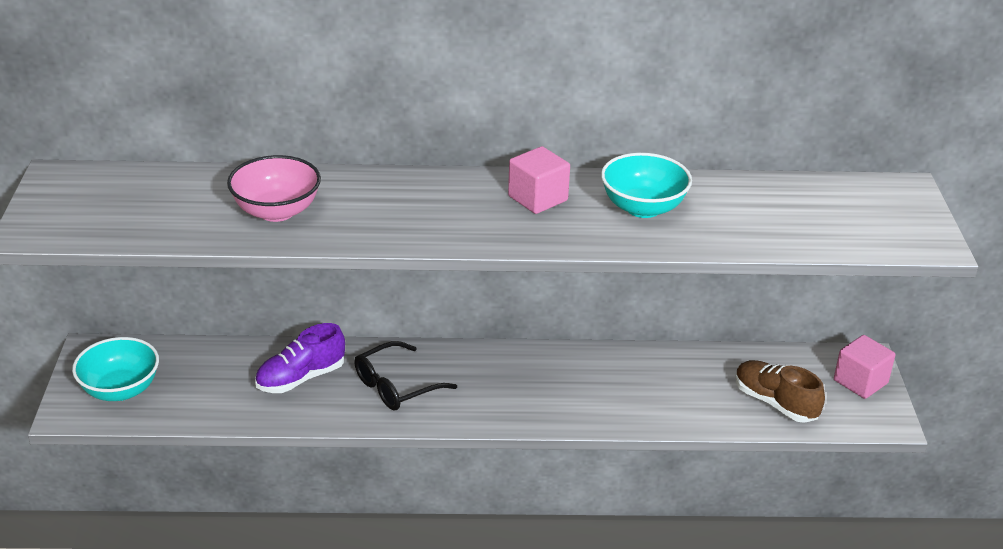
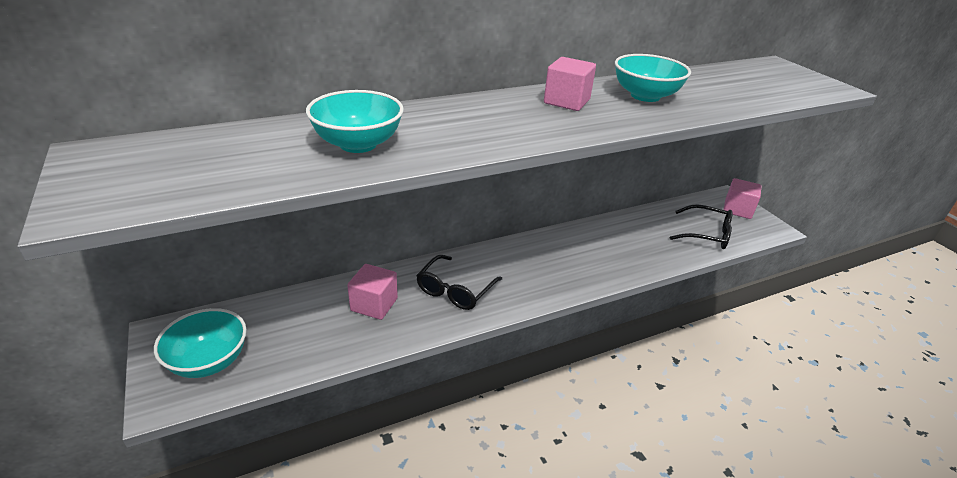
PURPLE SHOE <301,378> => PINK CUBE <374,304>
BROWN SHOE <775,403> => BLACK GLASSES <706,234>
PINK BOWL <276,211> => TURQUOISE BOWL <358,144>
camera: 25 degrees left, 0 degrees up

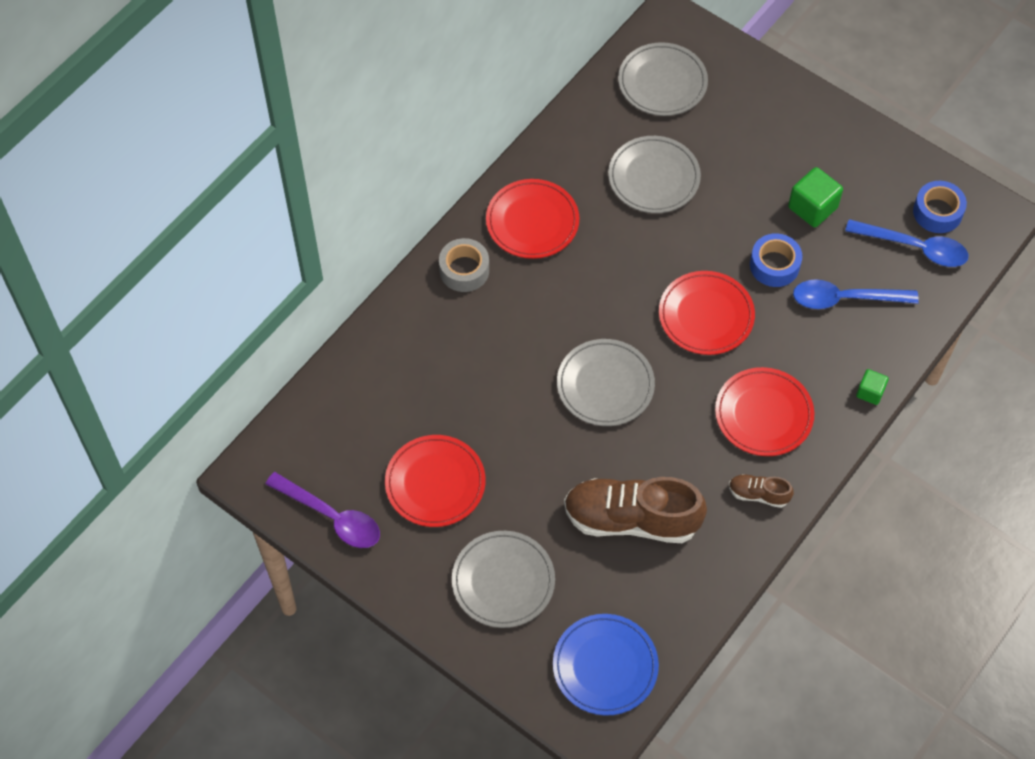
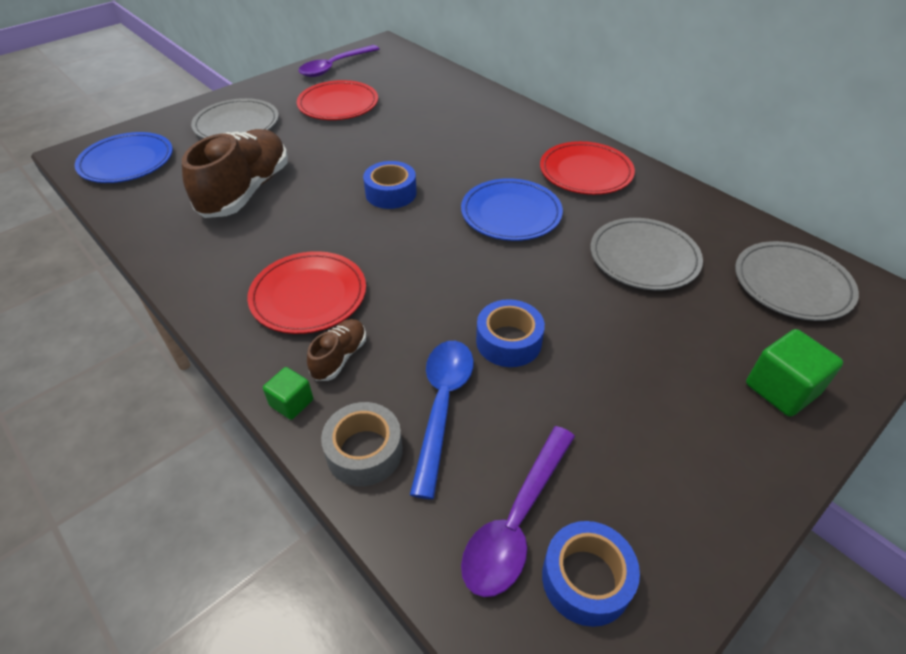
RED PLATE <706,315> => nothing
nothing => BLUE PLATE <511,213>
GREY TAPE <464,270> => GREY TAPE <364,451>, shifted
BROWN SHOE <758,494> => BROWN SHOE <339,357>, shifted
GREEN CUBE <812,207> => GREEN CUBE <781,389>, shifted
GREY PLATE <605,385> => BLUE TAPE <391,193>
BLUE SPOON <915,248> => PURPLE SPOON <516,521>
camera: 100 degrees right, 15 degrees down

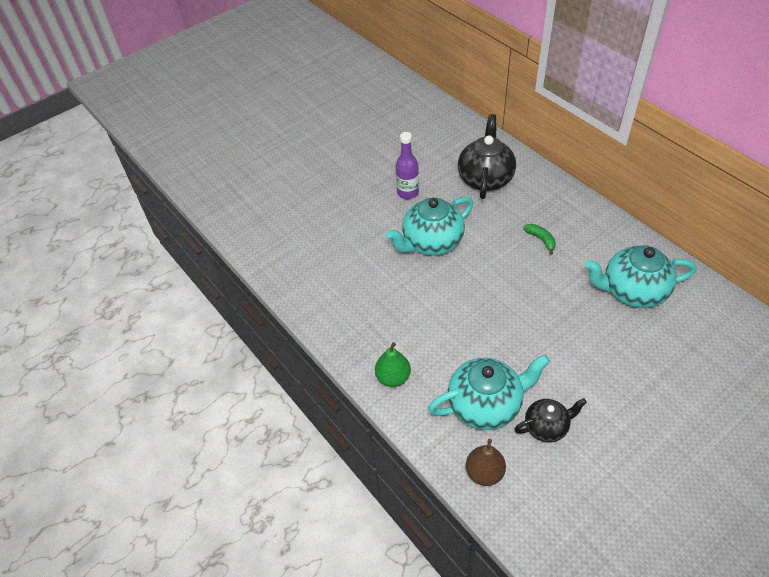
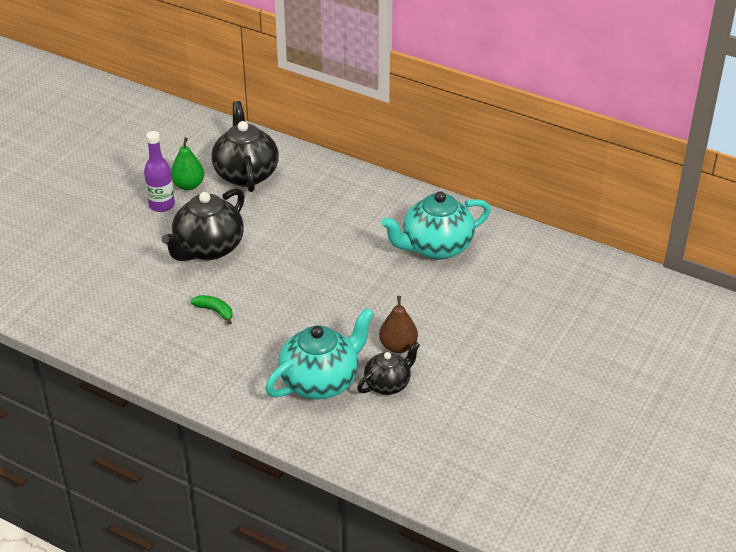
GREEN PEAR <393,377> => GREEN PEAR <188,185>, shifted
BROWN PEAR <484,472> => BROWN PEAR <398,346>, shifted
GREEN BANANA <541,239> => GREEN BANANA <215,311>, shifted
TURQUOISE TEAPOT <431,242> => BLACK TEAPOT <208,248>
camera: 25 degrees left, 10 degrees down

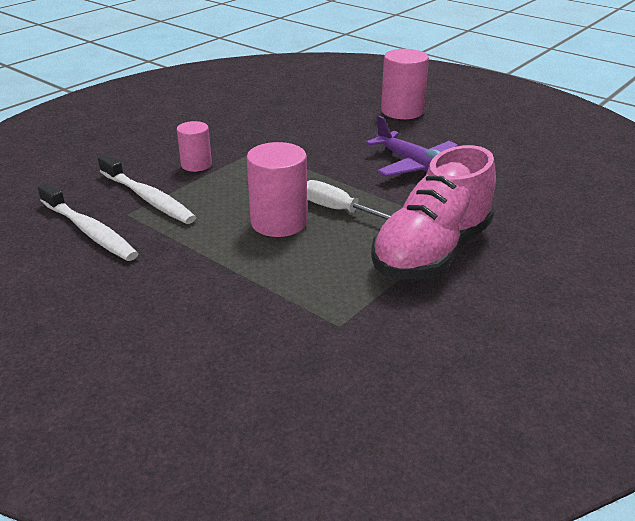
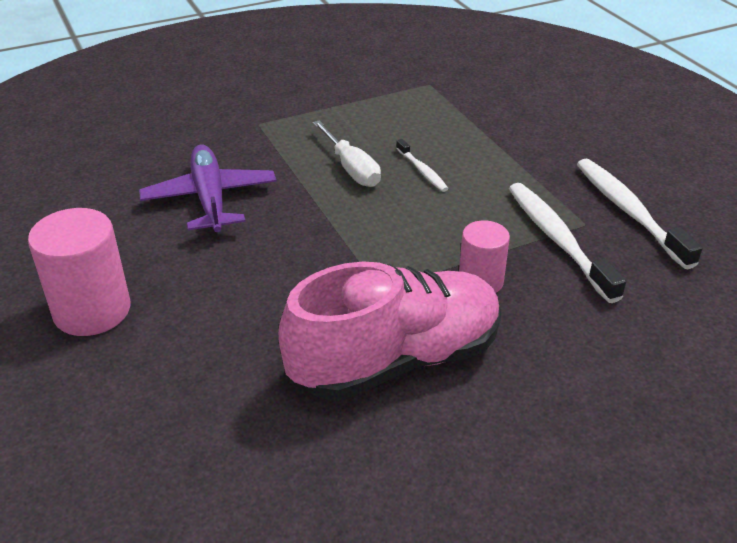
PINK SHOE <432,252> => PINK SHOE <396,360>, shifted
PINK CYLINDER <279,222> => WHITE TOOTHBRUSH <422,170>
camera: 155 degrees left, 5 degrees up

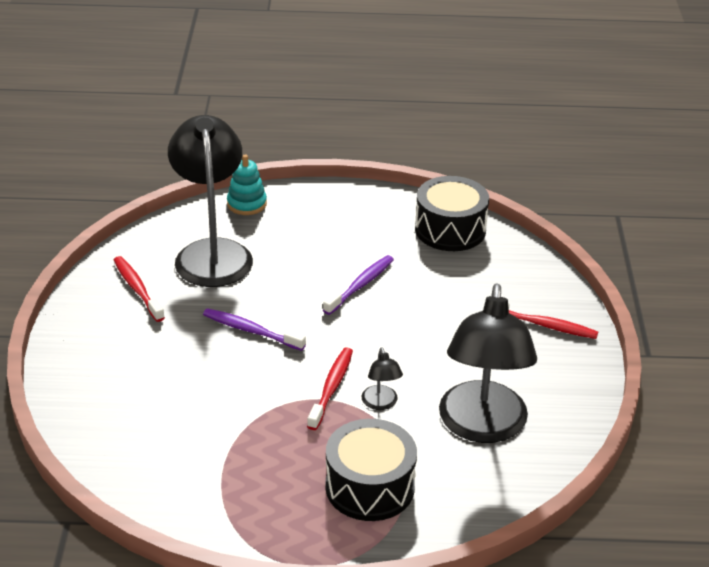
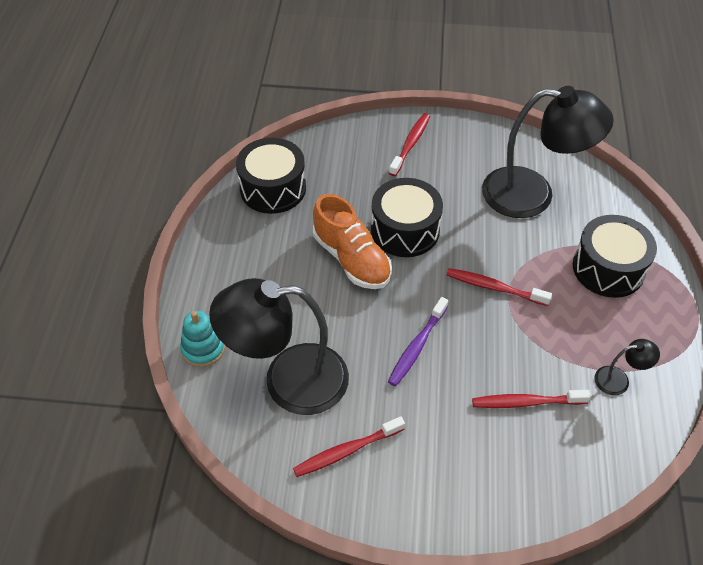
nothing => BLACK DRUM <405,230>
nothing => RED TOOTHBRUSH <526,402>
BLACK LAMP <381,403> => BLACK LAMP <619,380>, shifted
PURPLE TOOTHBRUSH <360,285> => ORANGE SHOE <351,259>
camera: 85 degrees left, 15 degrees up

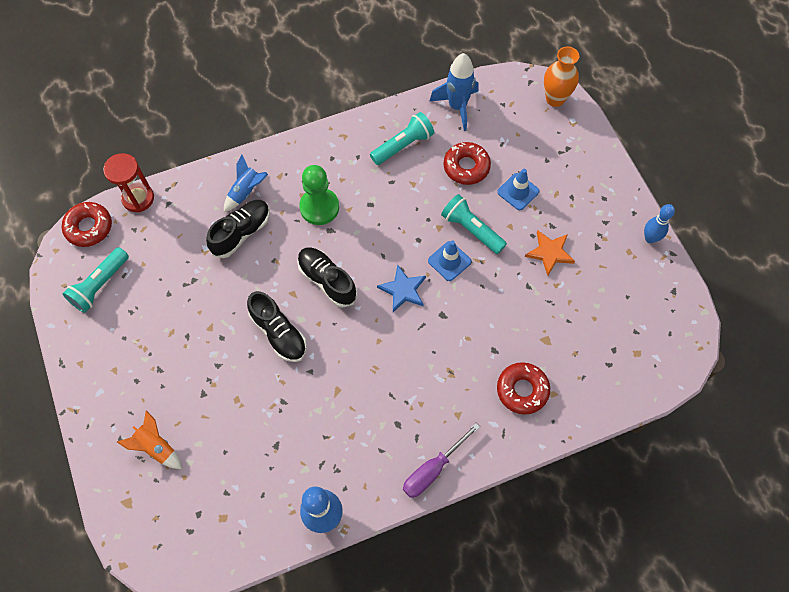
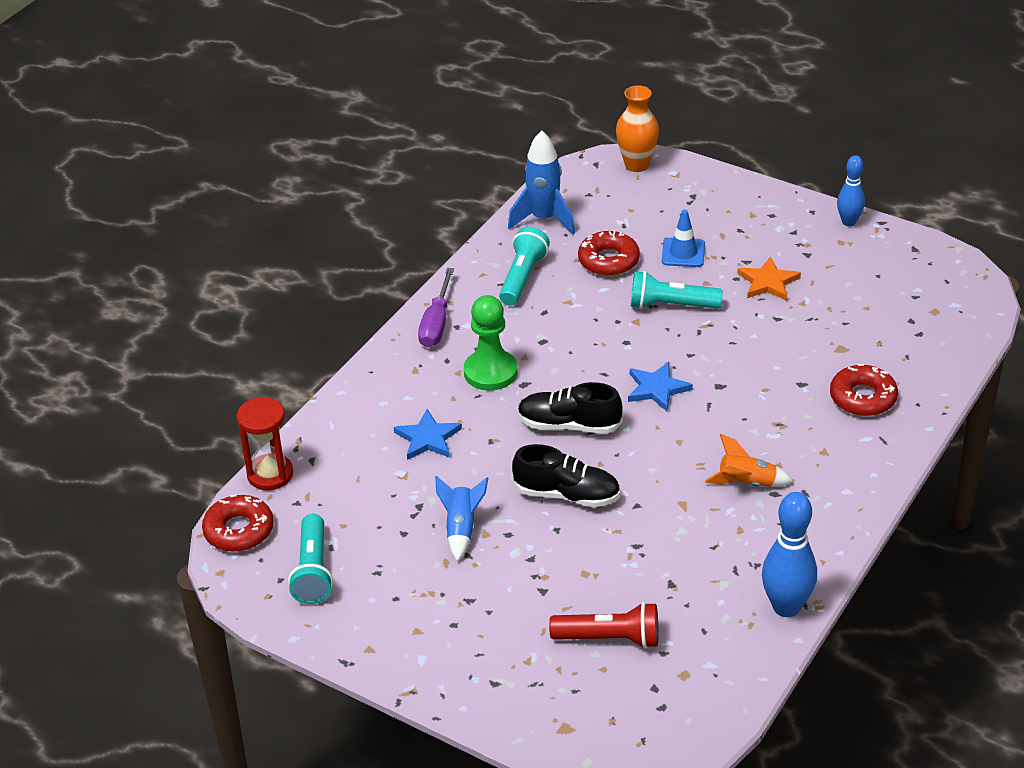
BLUE TRAFFIC CONE <449,261> => nothing
nothing => RED FLASHLIGHT <610,638>
ORANGE ROCKET <156,447> => ORANGE ROCKET <746,483>, shifted
BLUE ROCKET <246,192> => BLUE ROCKET <461,528>, shifted
PURPLE SCREWDRIVER <432,469> => PURPLE SCREWDRIVER <436,323>, shifted
BLACK SHOE <241,233> => BLUE STAR <428,438>
camera: 35 degrees left, 25 degrees down

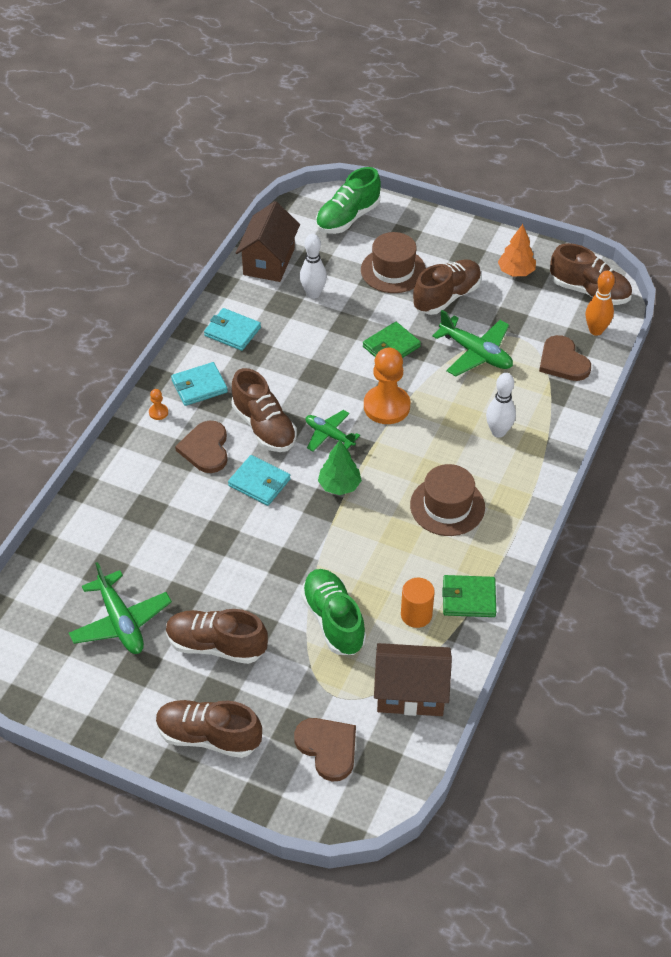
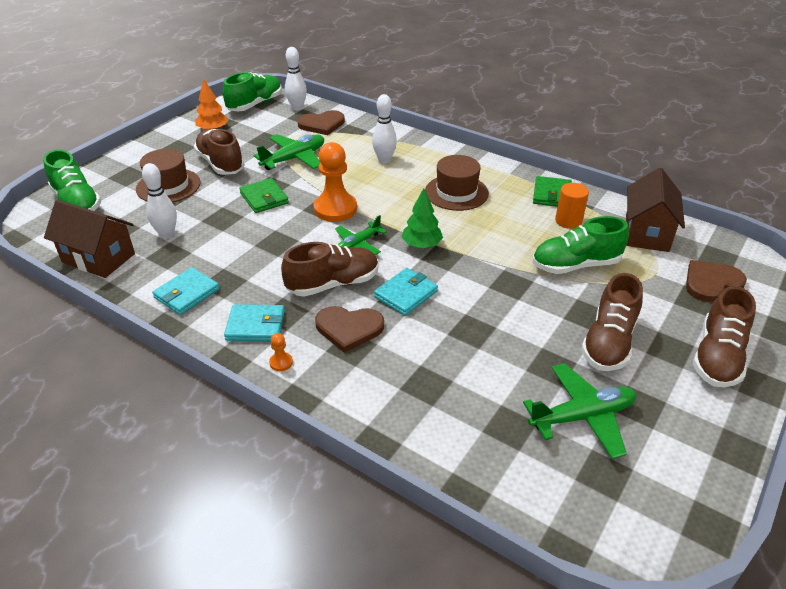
BROWN SHOE <589,291> => GREEN SHOE <255,104>
ORANGE BOWLING PIN <596,330> => WHITE BOWLING PIN <297,108>
TURQUOISE WALLET <199,386> => TURQUOISE WALLET <255,326>, 75 degrees counterclockwise
camera: 80 degrees left, 10 degrees down

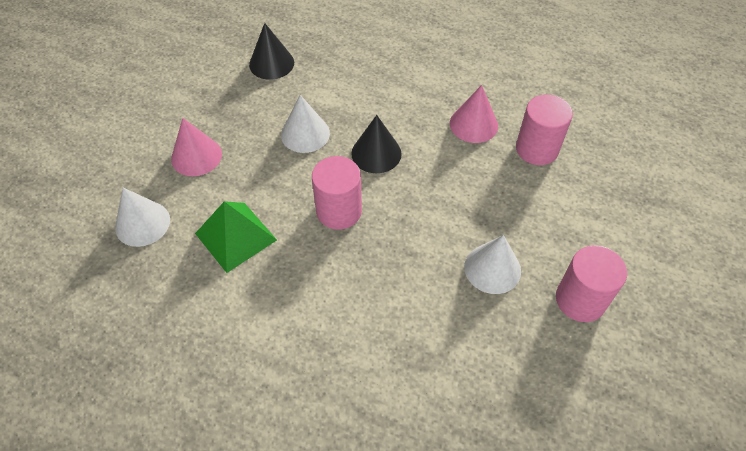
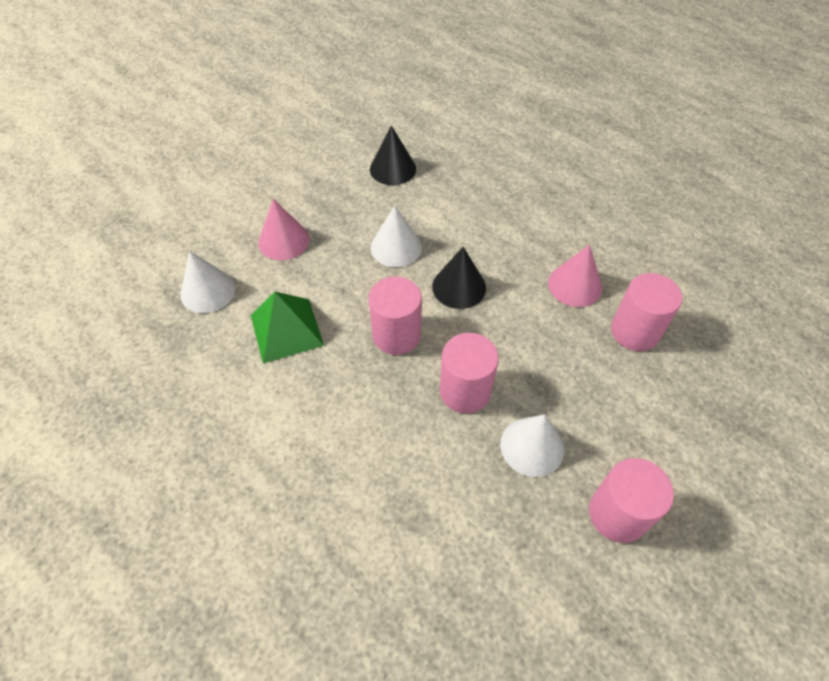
nothing => PINK CYLINDER <465,391>
camera: 20 degrees right, 0 degrees up

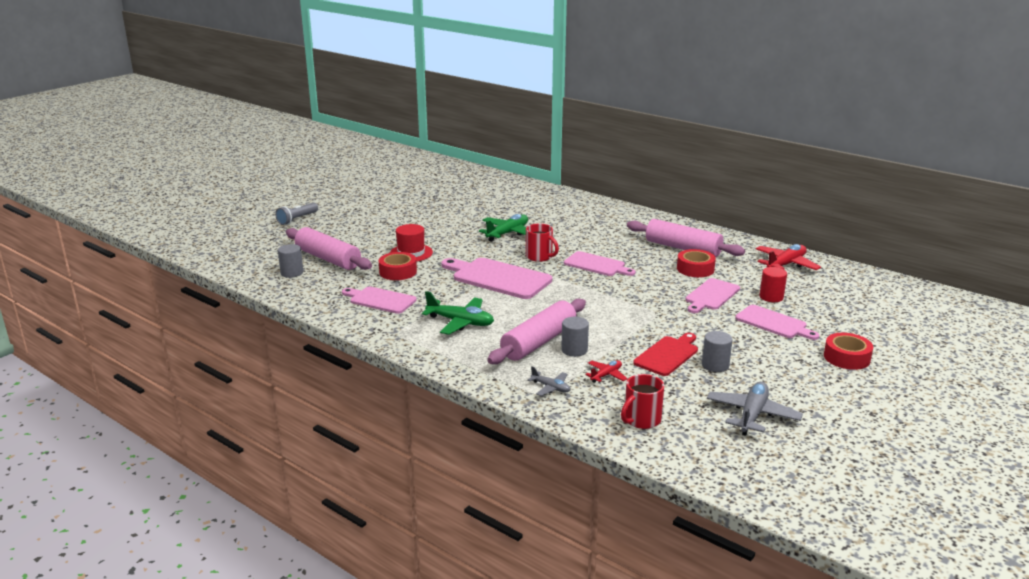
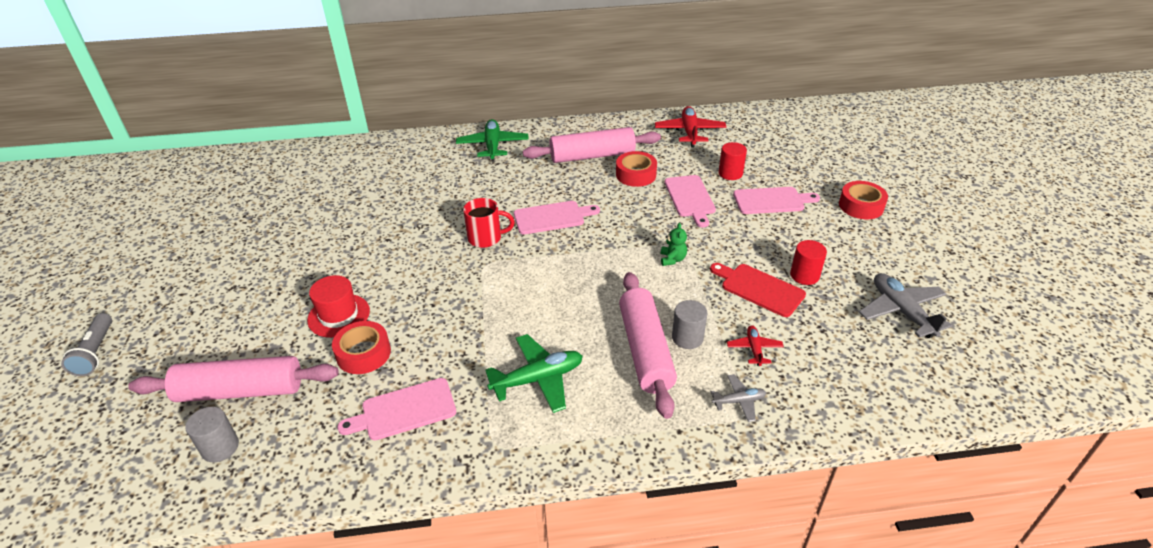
PINK CUTTING BOARD <498,278> => nothing
RED MUG <641,420> => nothing
nothing => GREEN TEDDY BEAR <672,259>
GREEN PLANE <507,233> => GREEN PLANE <493,146>, shifted
GREY CYLINDER <715,365> => RED CYLINDER <804,275>
RED CUTTING BOARD <667,355> => RED CUTTING BOARD <759,289>, 45 degrees counterclockwise
camera: 45 degrees left, 15 degrees up

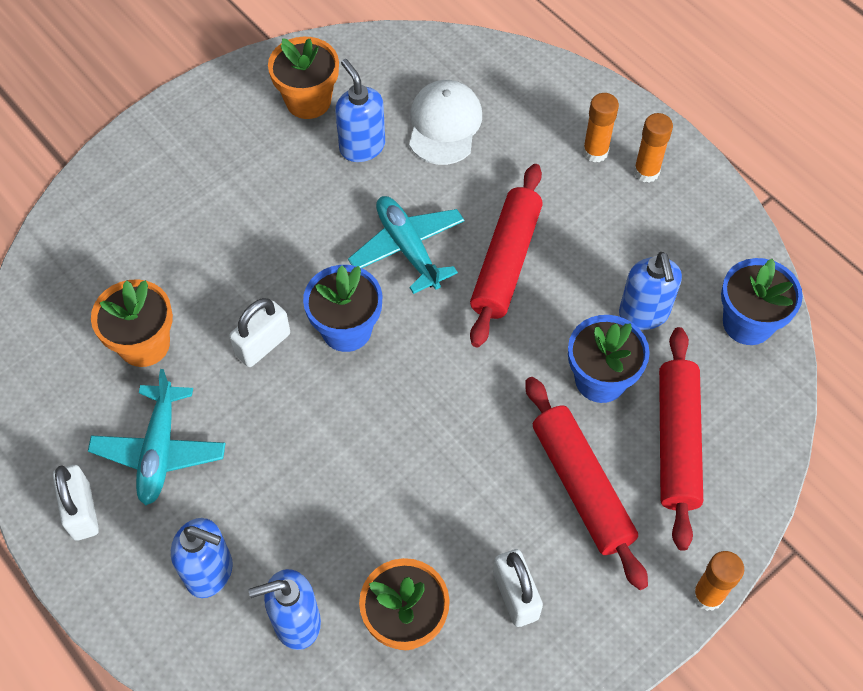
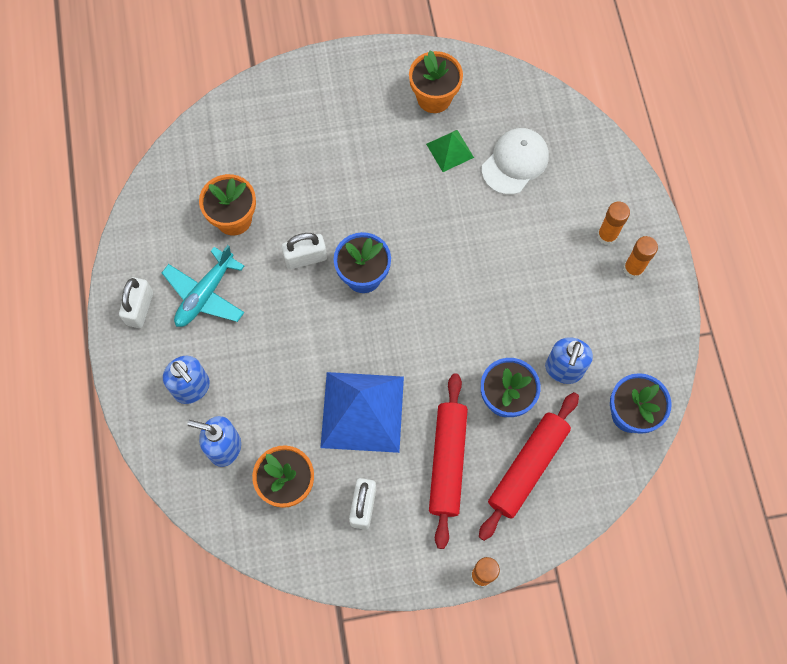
TURQUOISE PLANE <408,248> => nothing
RED ROLLING PIN <505,262> => nothing
nothing => BLUE PYRAMID <362,412>
BLUE SOAP DISPENSER <362,147> => GREEN PYRAMID <450,150>
camera: 30 degrees right, 10 degrees up

